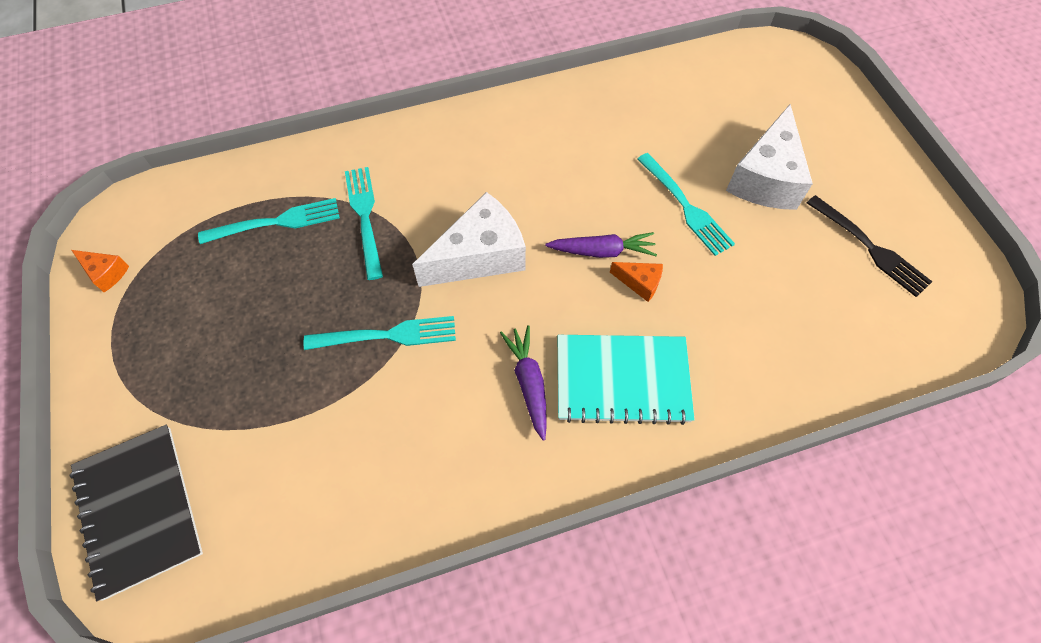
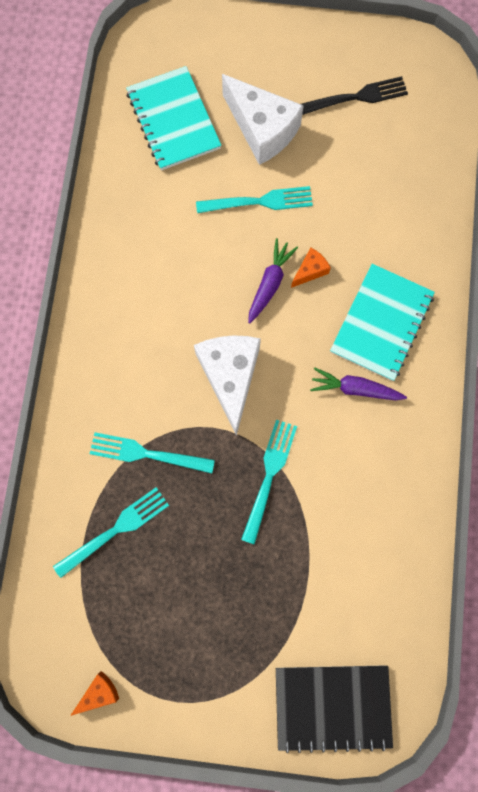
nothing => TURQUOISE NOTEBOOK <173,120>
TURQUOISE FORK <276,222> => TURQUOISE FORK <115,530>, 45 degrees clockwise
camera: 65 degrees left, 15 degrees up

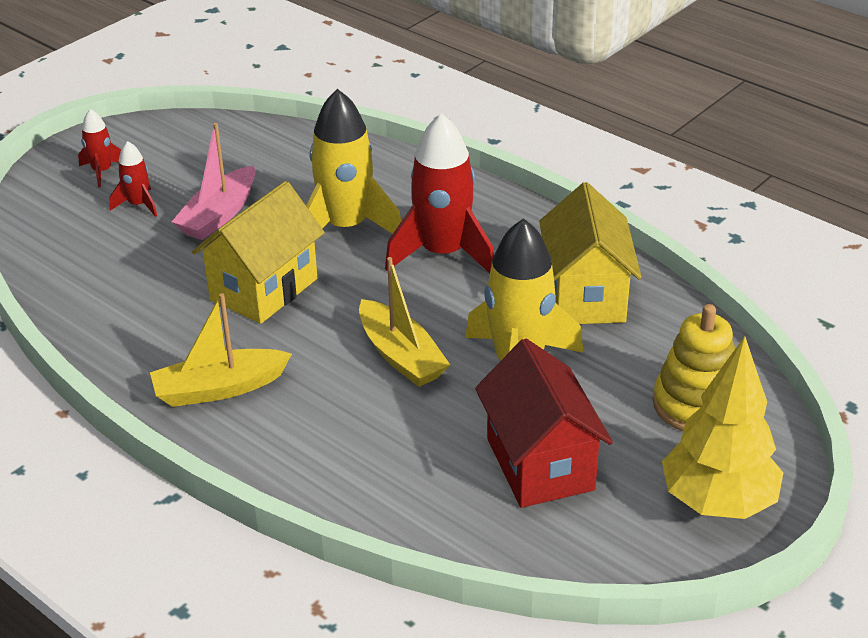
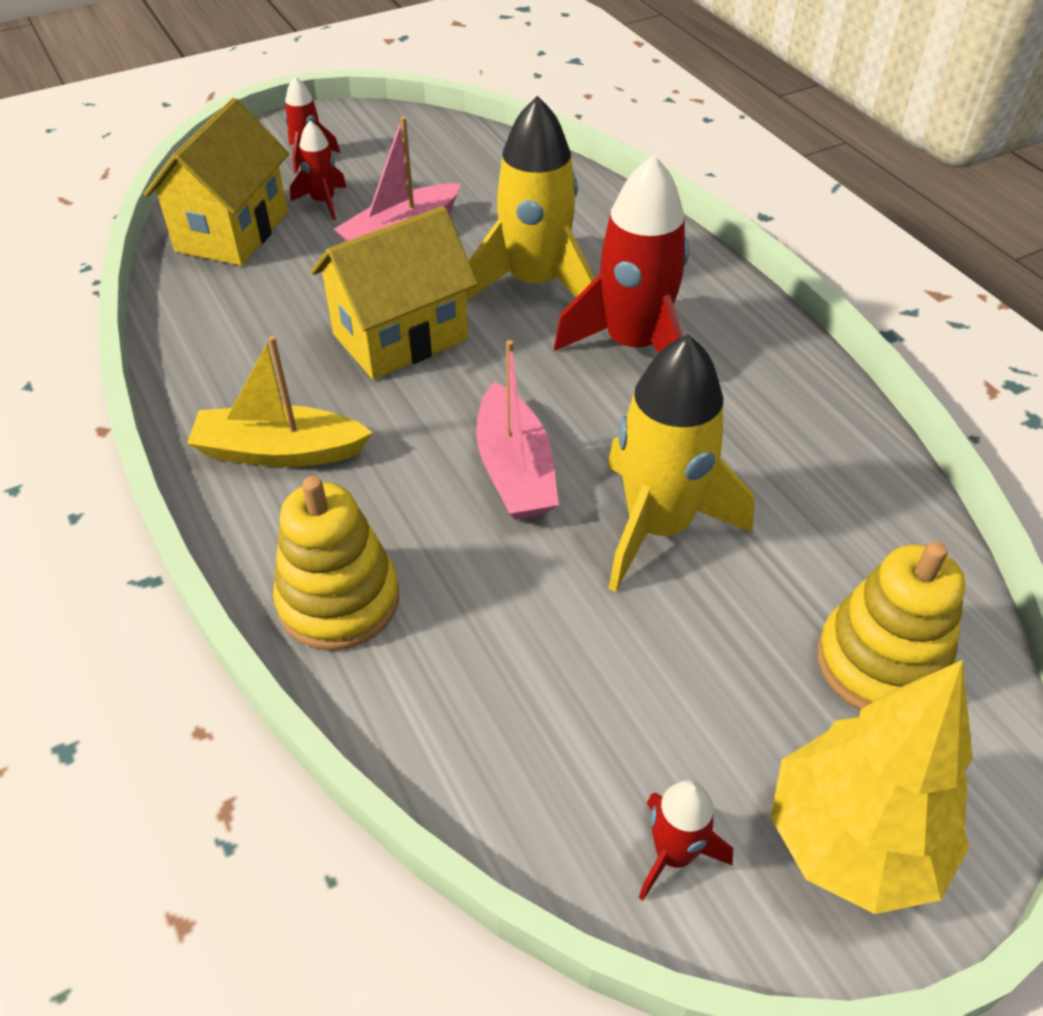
RED HOUSE <539,464> => nothing
nothing => YELLOW STACKING TOY <339,600>
nothing => RED ROCKET <673,854>
YELLOW HOUSE <585,296> => YELLOW HOUSE <232,231>, shifted
YELLOW BOAT <401,356> => PINK BOAT <515,470>
camera: 20 degrees right, 10 degrees up

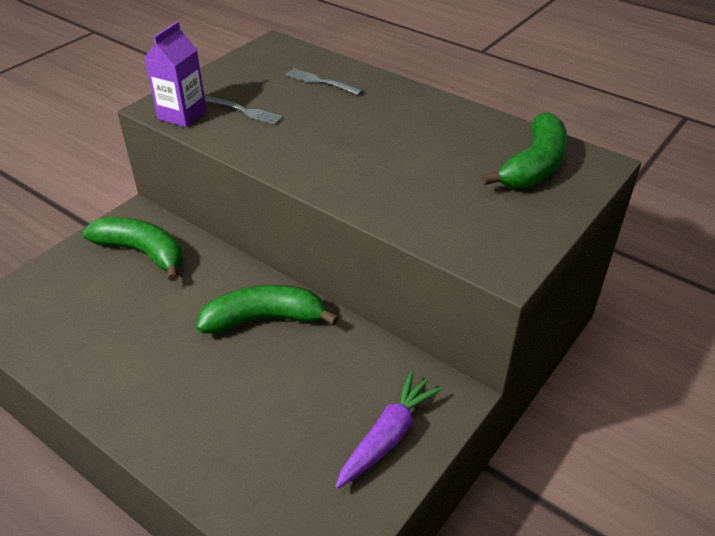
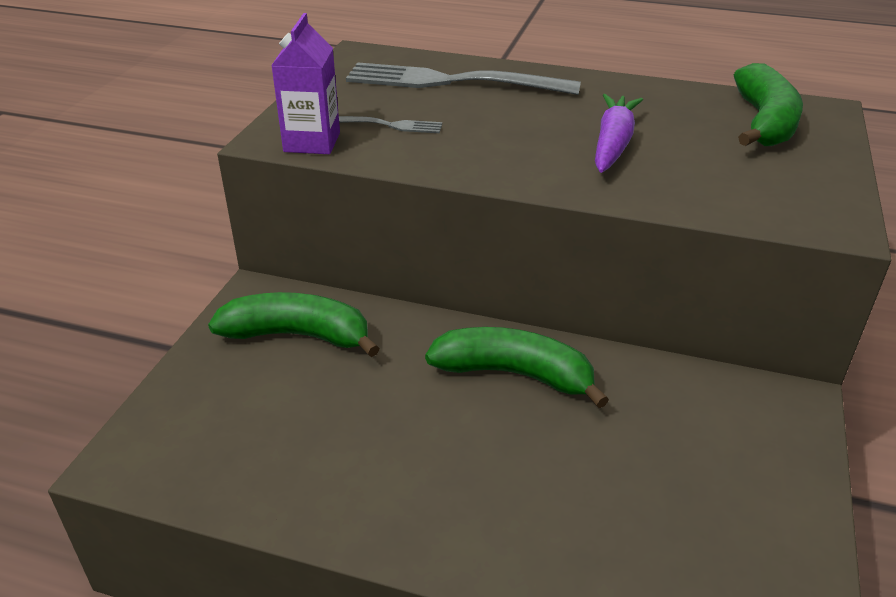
PURPLE CARROT <388,436> => PURPLE CARROT <613,143>, shifted
GREEN BANANA <264,319> => GREEN BANANA <514,374>, 45 degrees clockwise
GREY FORK <320,82> => GREY FORK <452,82>, x2.17
camera: 20 degrees left, 5 degrees down

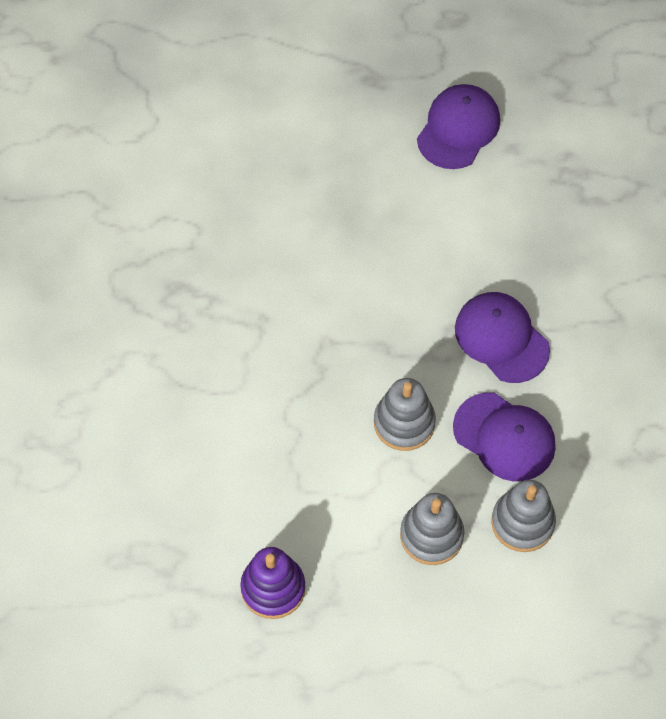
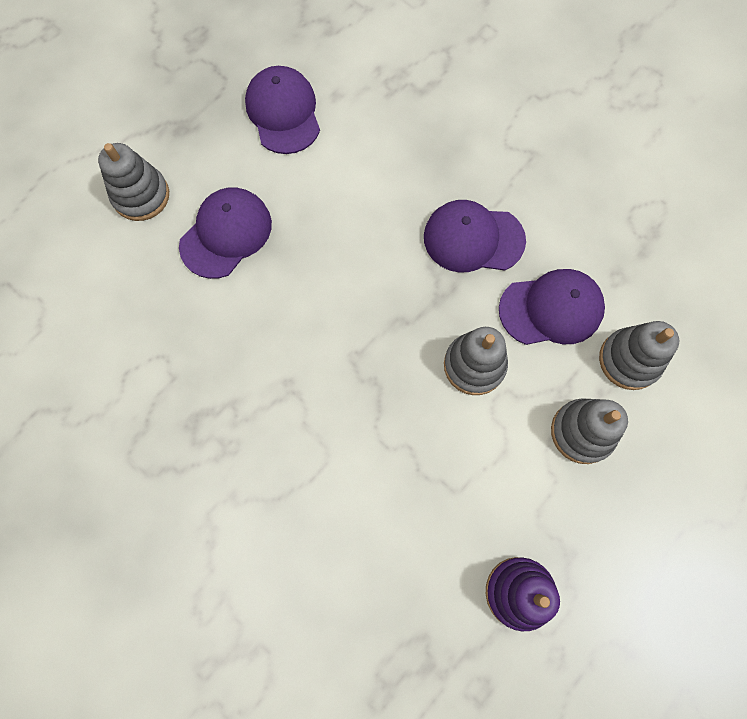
nothing => GREY STACKING TOY <141,196>
nothing => PURPLE CAP <226,234>
camera: 45 degrees left, 10 degrees up

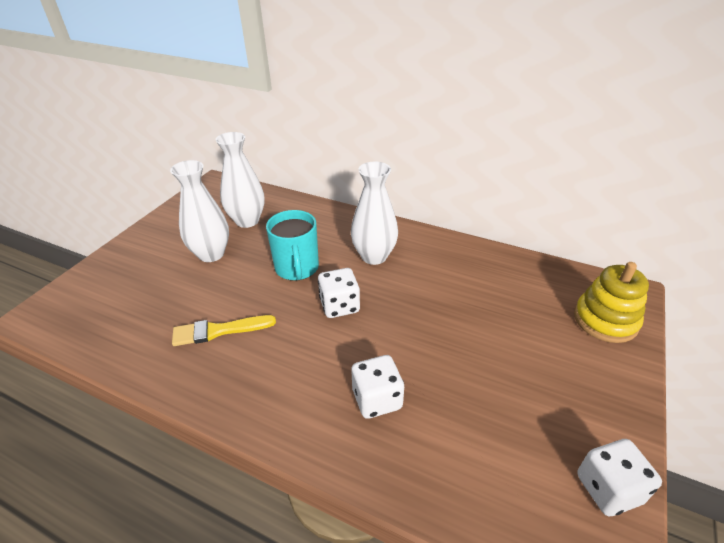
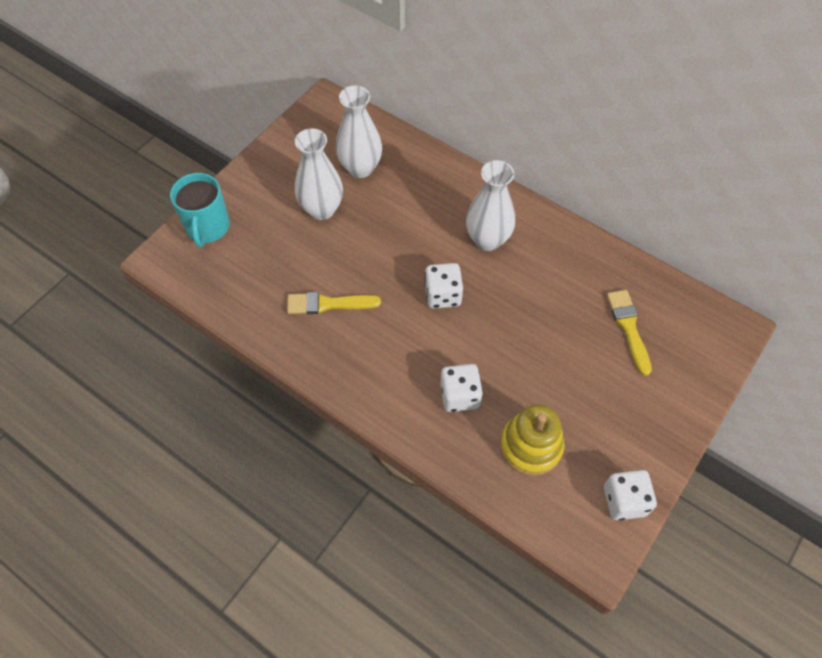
nothing => YELLOW BRUSH <628,328>
TURQUOISE MUG <297,268> => TURQUOISE MUG <207,227>, shifted
YELLOW STACKING TOY <605,320> => YELLOW STACKING TOY <530,446>, shifted
camera: 10 degrees right, 20 degrees up

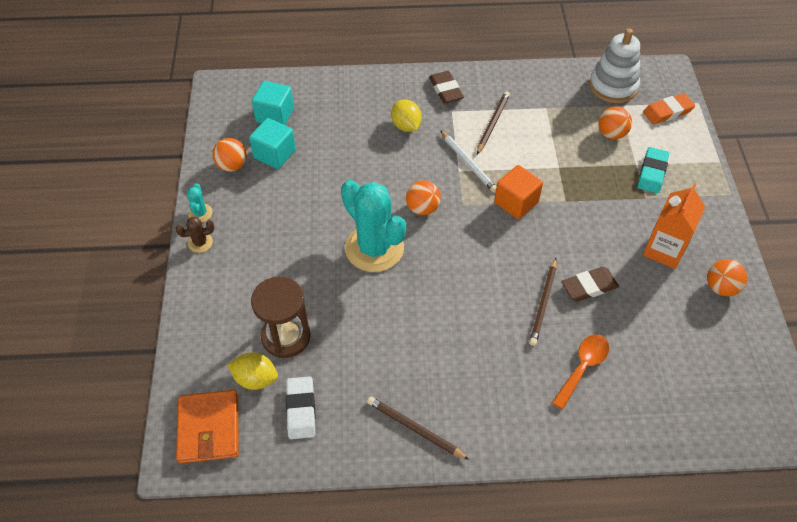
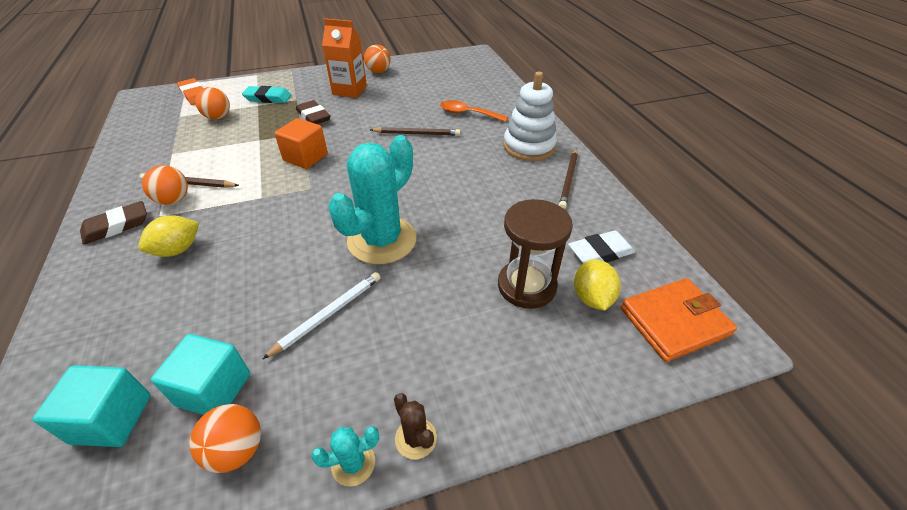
ORANGE BALL <422,208> => ORANGE BALL <174,200>, shifted
WHITE PENCIL <468,163> => WHITE PENCIL <328,314>, shifted
BROWN ERASER <589,286> => BROWN ERASER <313,116>, shifted
WHITE STACKING TOY <613,86> => WHITE STACKING TOY <529,147>, shifted
camera: 105 degrees left, 10 degrees down

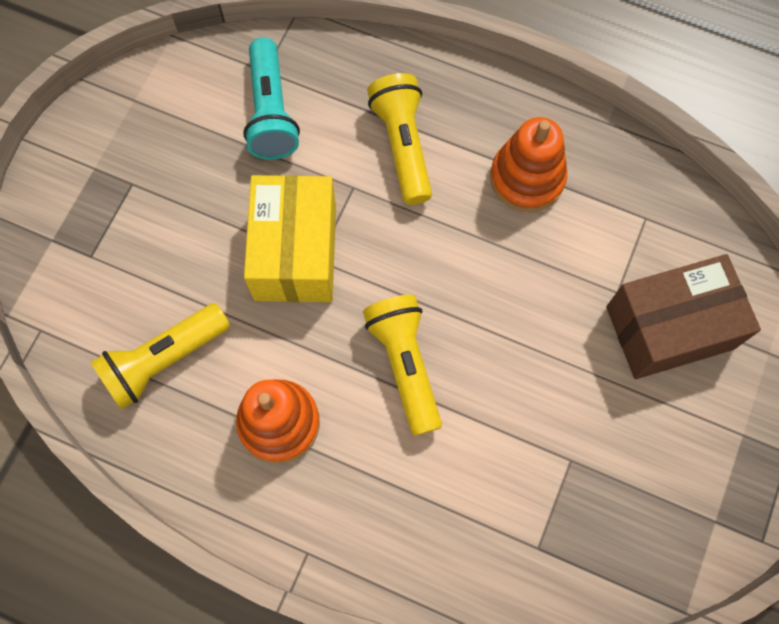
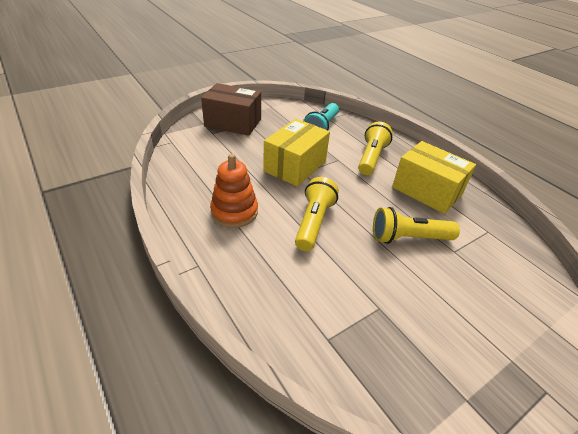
YELLOW FLASHLIGHT <164,360> => YELLOW FLASHLIGHT <408,238>, shifted
BROWN BOX <669,327> => BROWN BOX <233,123>, shifted
ORANGE STACKING TOY <527,178> => YELLOW BOX <427,191>
camera: 30 degrees right, 30 degrees down

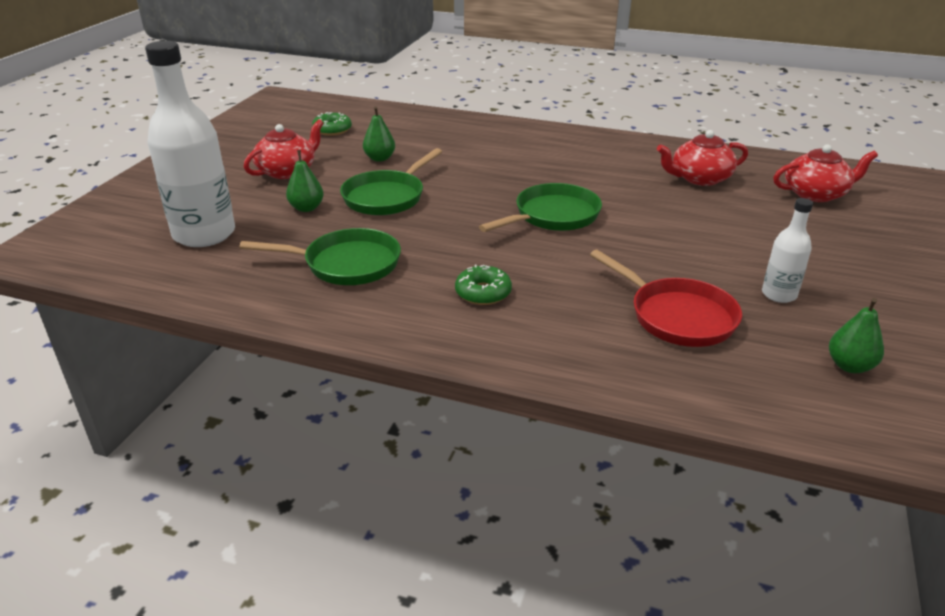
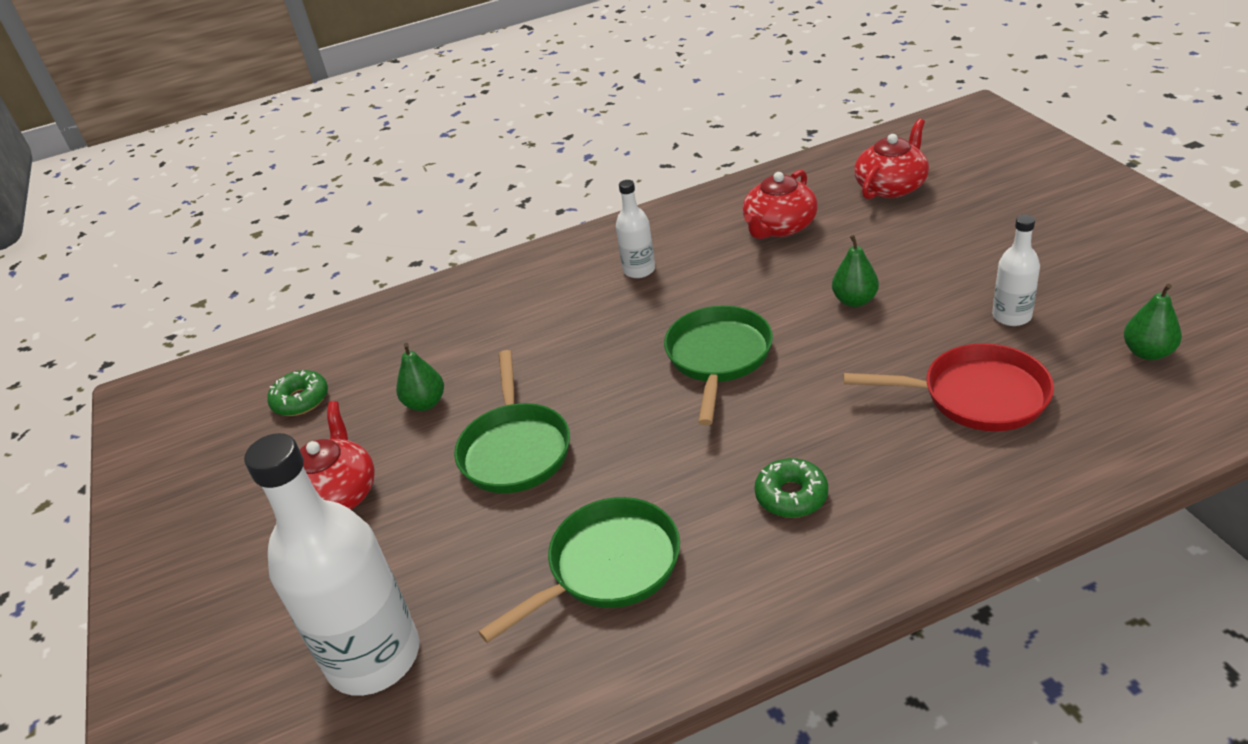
nothing => WHITE BOTTLE <639,270>
GREEN PEAR <306,208> => GREEN PEAR <854,300>, shifted
camera: 35 degrees left, 5 degrees up

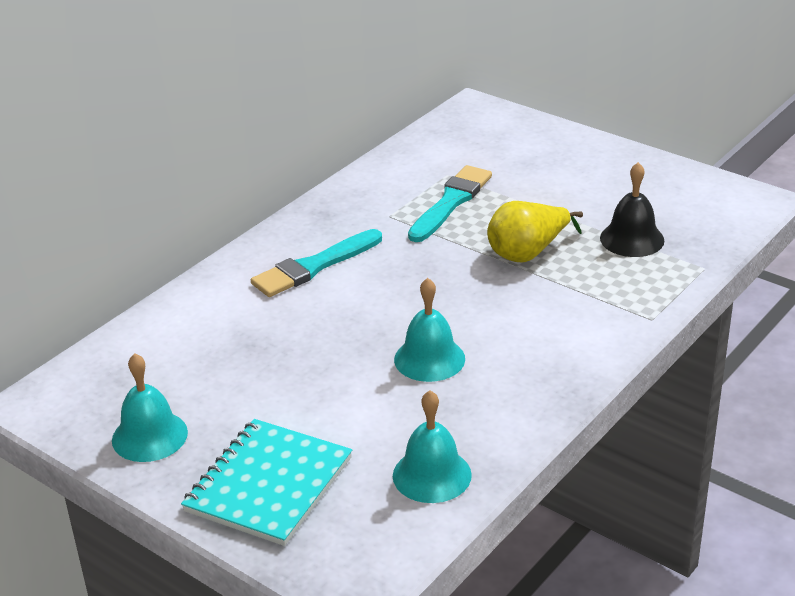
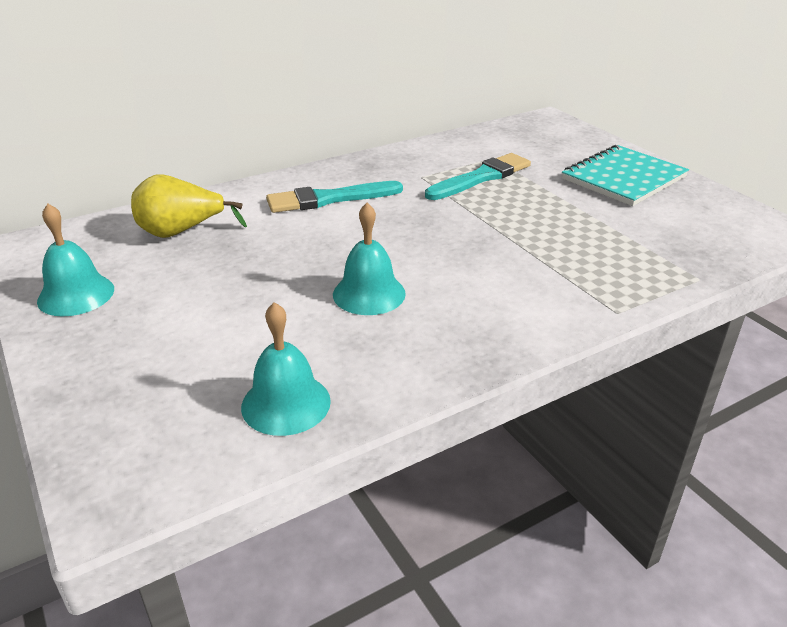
BLACK BELL <632,239> => nothing
TURQUOISE NOTEBOOK <269,484> => TURQUOISE NOTEBOOK <623,178>, shifted
YELLOW PEAR <528,253> => YELLOW PEAR <181,232>, shifted
camera: 20 degrees right, 0 degrees up

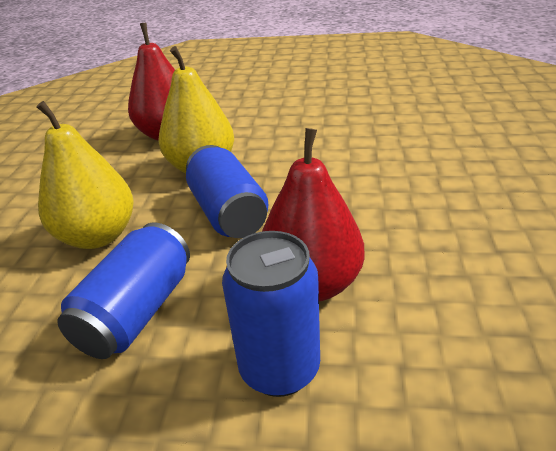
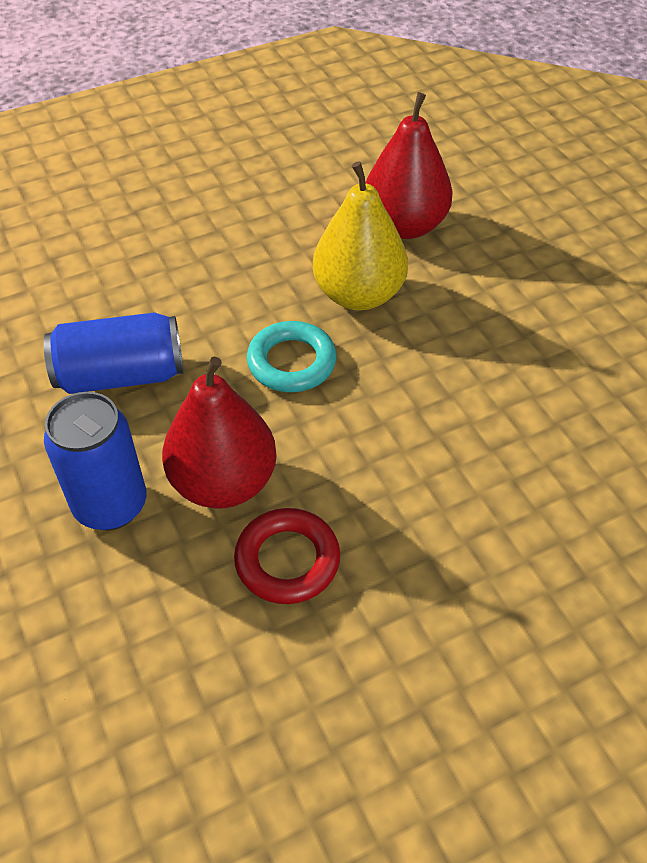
YELLOW PEAR <98,236> => nothing
nothing => RED RING <287,560>
BLUE CAN <228,213> => TURQUOISE RING <291,362>
camera: 55 degrees right, 15 degrees up

